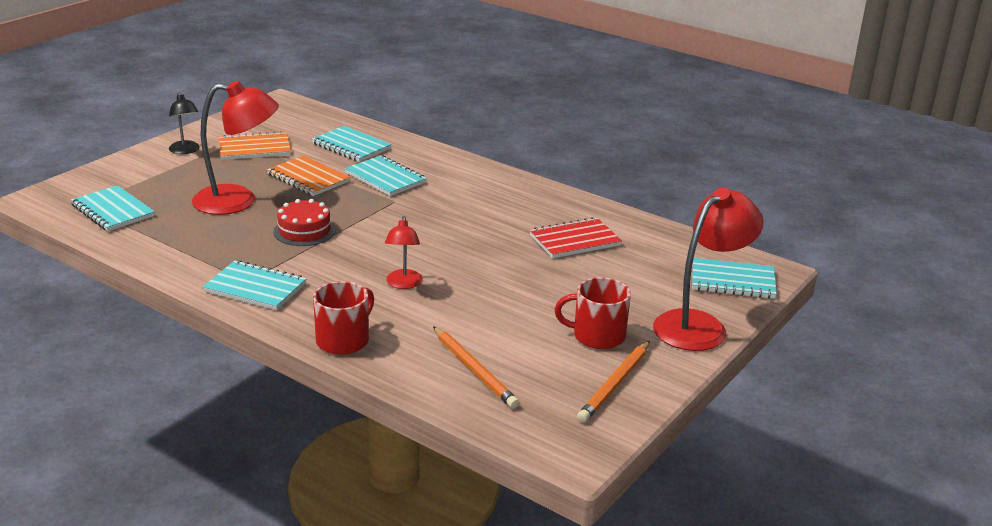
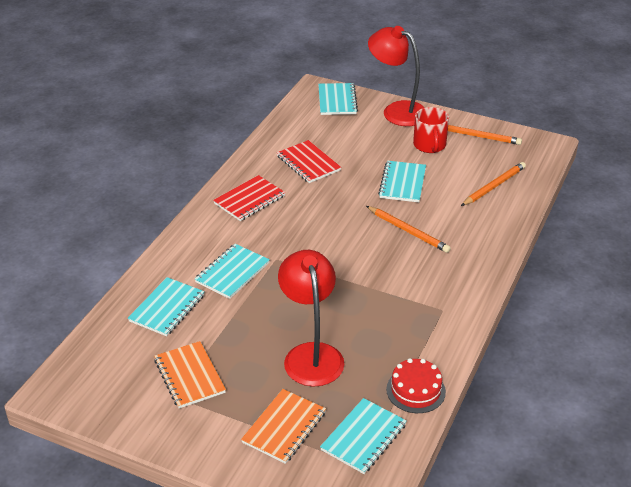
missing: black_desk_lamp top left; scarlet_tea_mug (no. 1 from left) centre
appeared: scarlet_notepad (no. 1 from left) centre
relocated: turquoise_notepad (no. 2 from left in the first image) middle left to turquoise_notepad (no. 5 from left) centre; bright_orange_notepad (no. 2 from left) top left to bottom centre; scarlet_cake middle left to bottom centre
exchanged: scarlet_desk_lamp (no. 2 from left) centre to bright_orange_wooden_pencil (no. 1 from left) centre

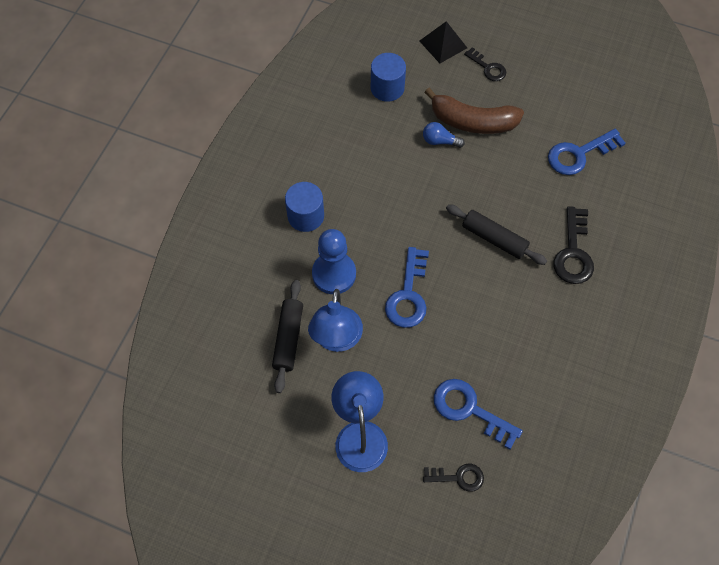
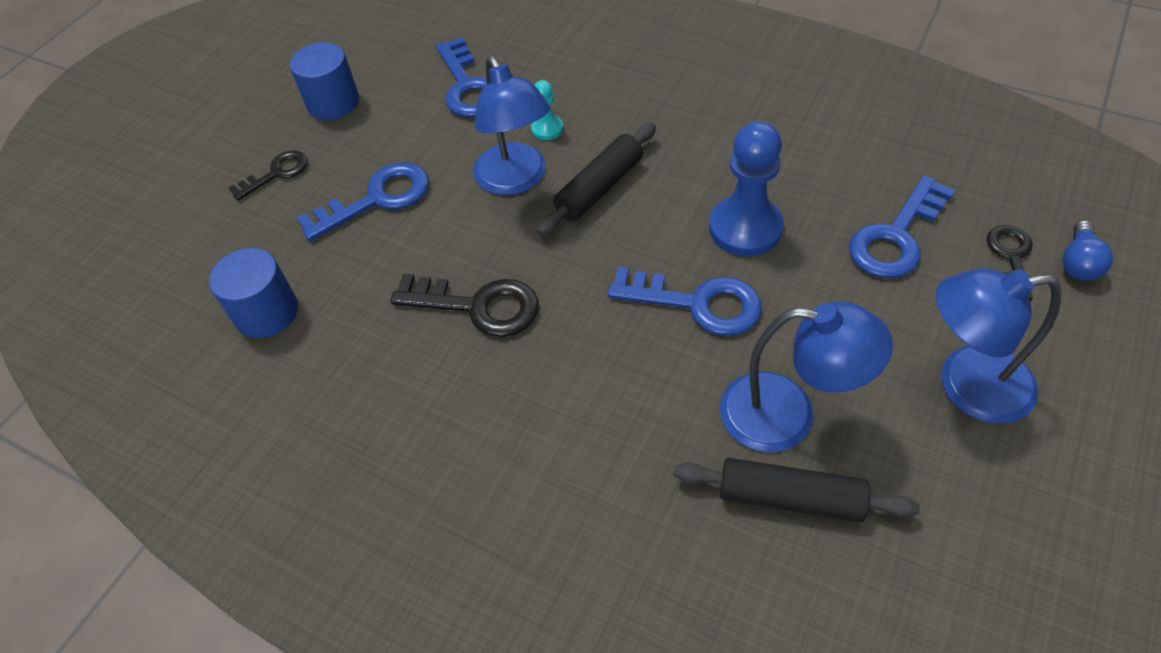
missing: black_solid_pyramid top centre
appeared: blue_desk_lamp (no. 1 from left) top centre; turquoise_pawn top centre
relocated: blue_cylinder_shape (no. 1 from left in the first image) centre to blue_cylinder_shape (no. 2 from left) top left; blue_pawn centre to top centre; blue_lightbulb top centre to middle right; black_door_key (no. 3 from left in the first image) middle right to black_door_key (no. 2 from left) centre
exchanged: russet_toy_banana top centre to blue_door_key (no. 1 from left) top left

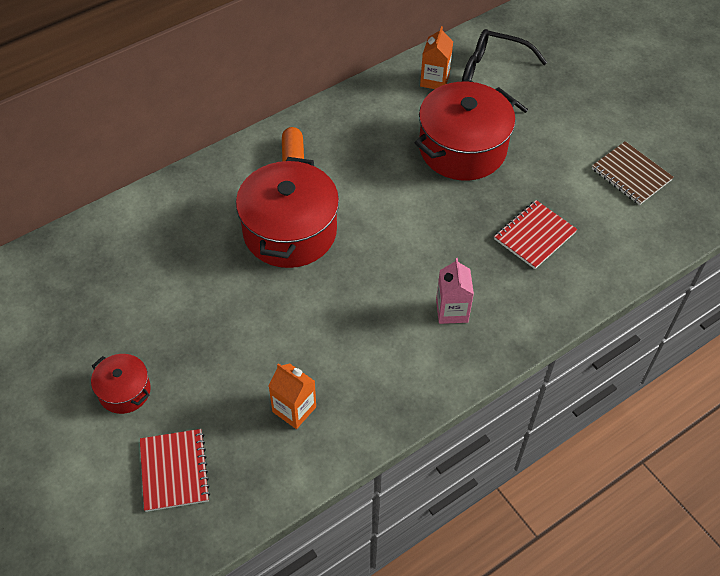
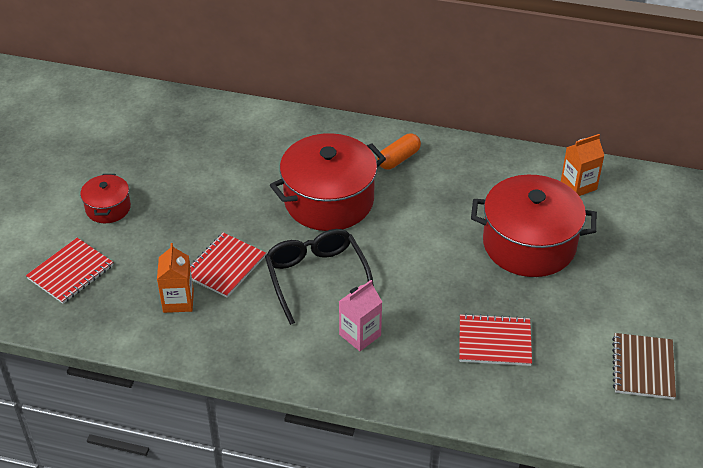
appeared: scarlet_notepad (no. 2 from left) middle left
relocated: black_spectacles top right to centre

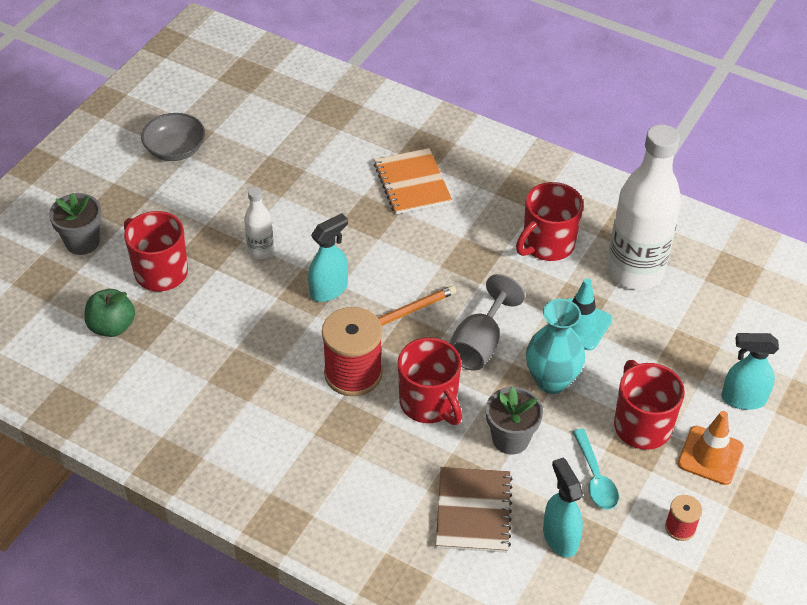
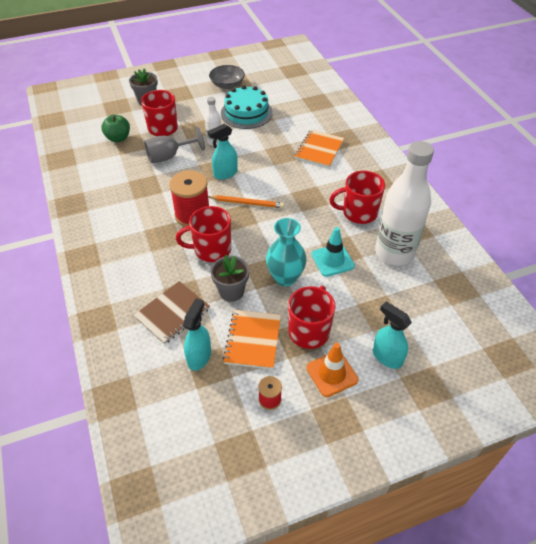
appeared: turquoise_cake top centre
relocated: gray_wine_glass centre to top left
exchanged: turquoise_teaspoon bottom right to bright_orange_notepad (no. 1 from left) centre
spun: turquoise_spray_bottle (no. 1 from left in the first image) centre = top centre 150 degrees clockwise; scarlet_tea_mug (no. 2 from left) centre = centre 75 degrees clockwise

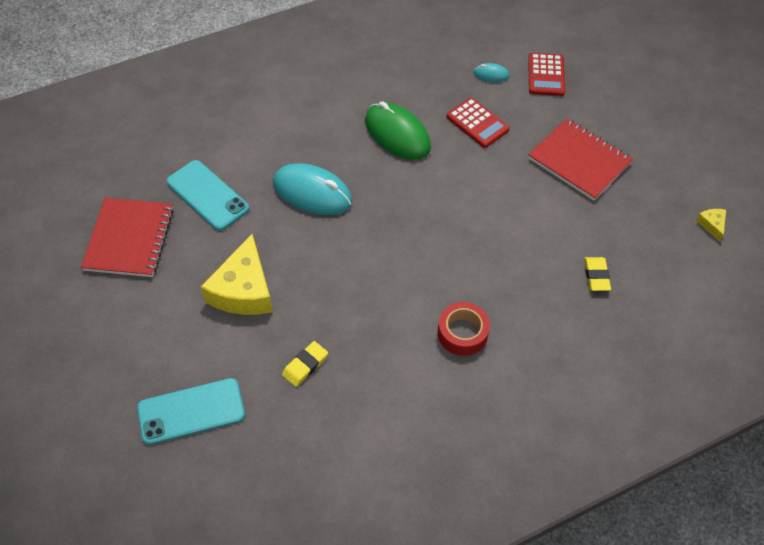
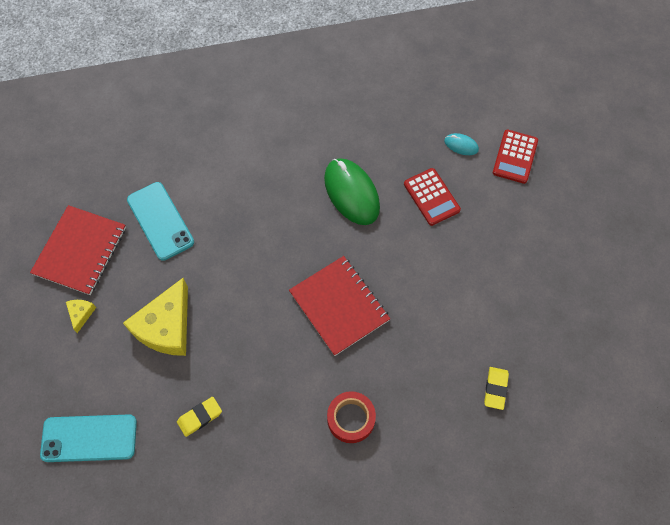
missing: turquoise_mouse (no. 1 from left) centre
relocated: scarlet_notepad (no. 2 from left) top right to centre; golden_cheese_wedge (no. 2 from left in the first image) middle right to golden_cheese_wedge (no. 1 from left) middle left

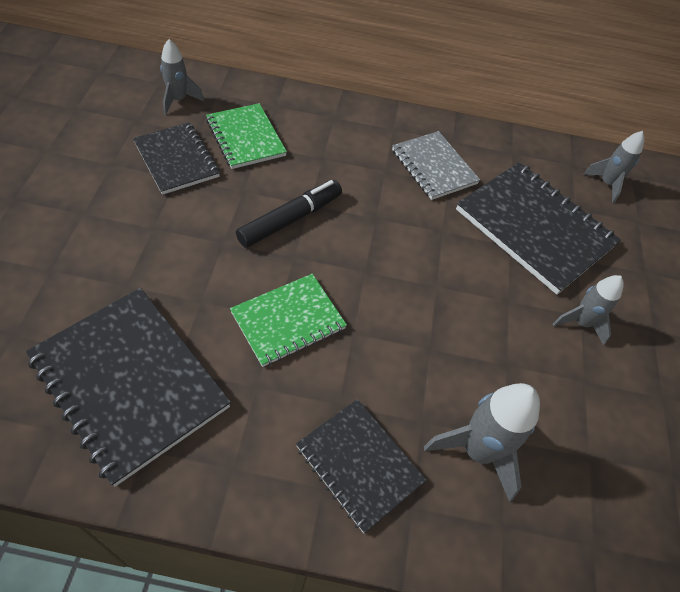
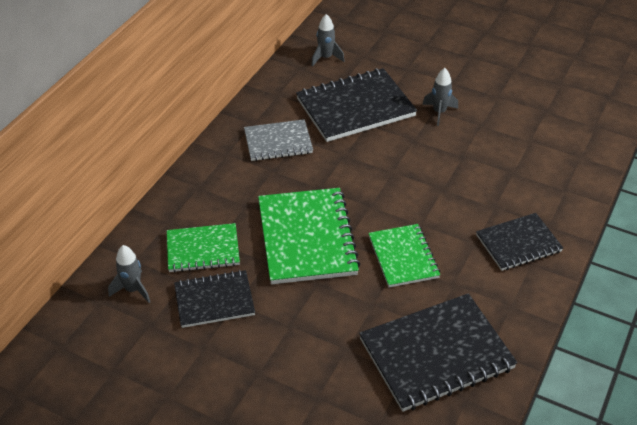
missing: gray_spaceship (no. 2 from left) bottom right
exchanged: black_marker centre to green_notepad (no. 2 from left) centre

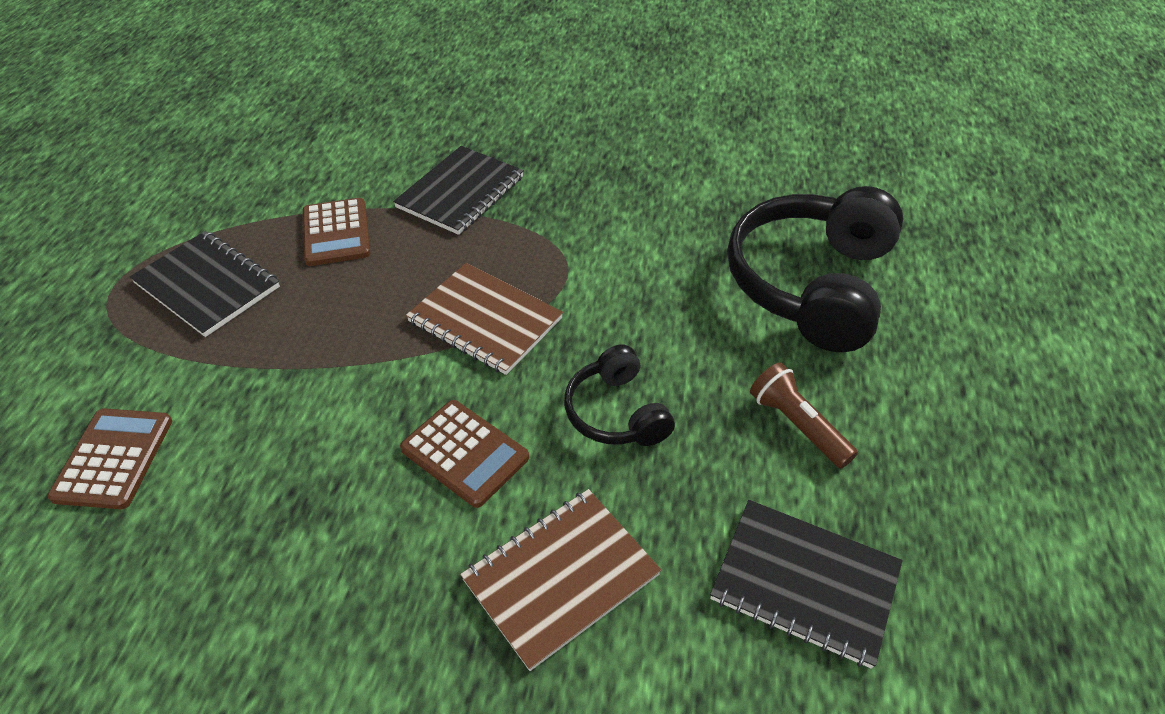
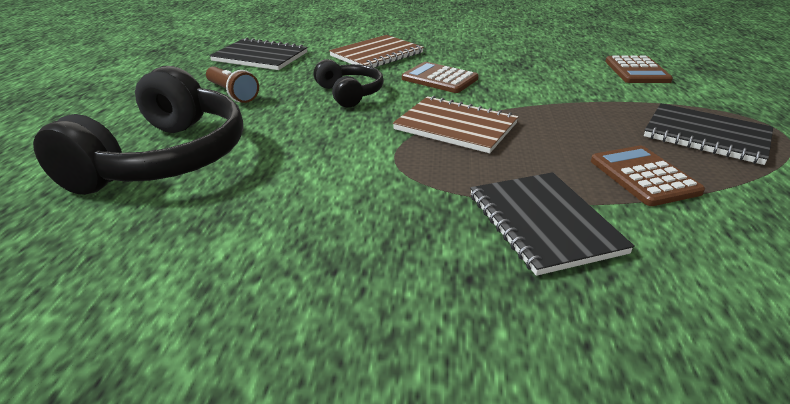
spun: black_notepad (no. 2 from left) top centre = middle right 45 degrees counterclockwise

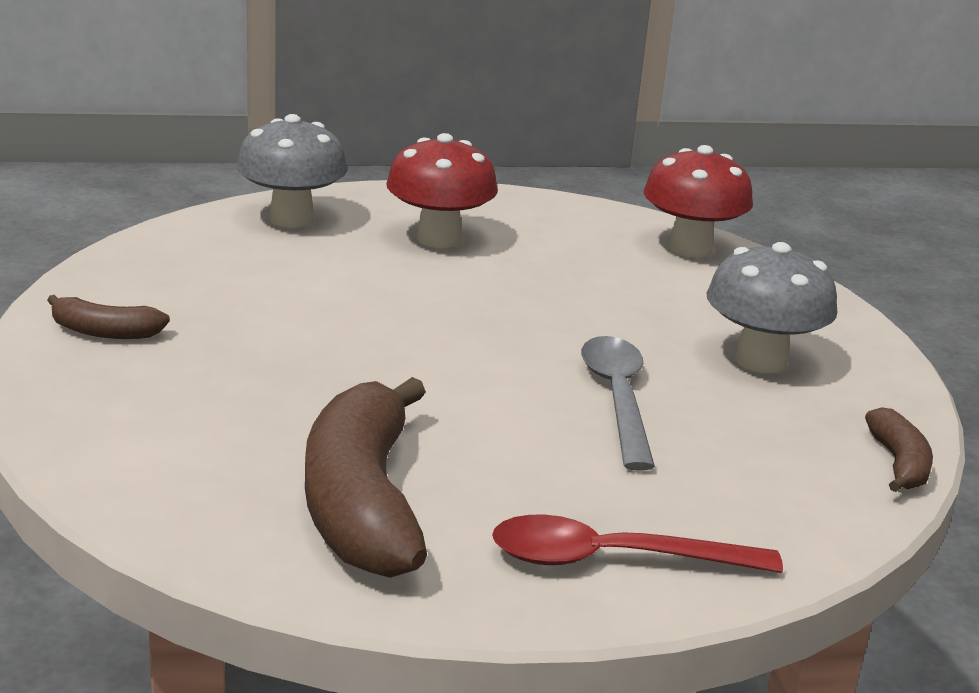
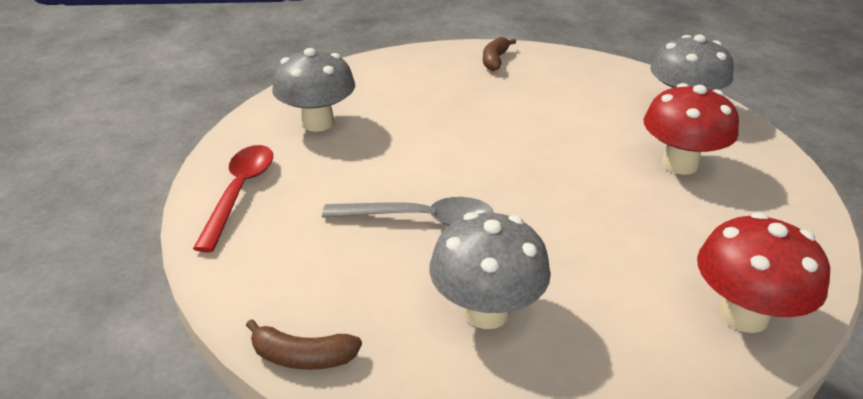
exchanged: russet_toy_banana (no. 2 from left) bottom centre to gray_fungus (no. 1 from left) top centre

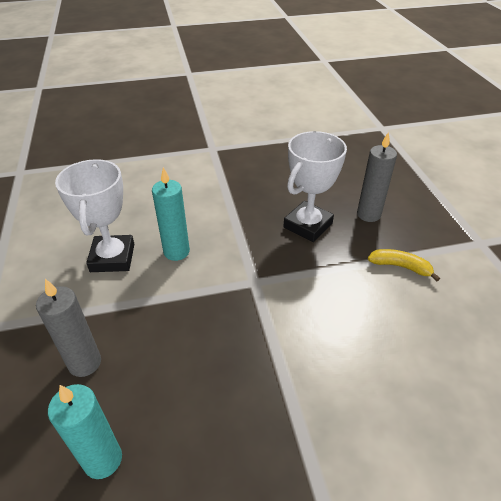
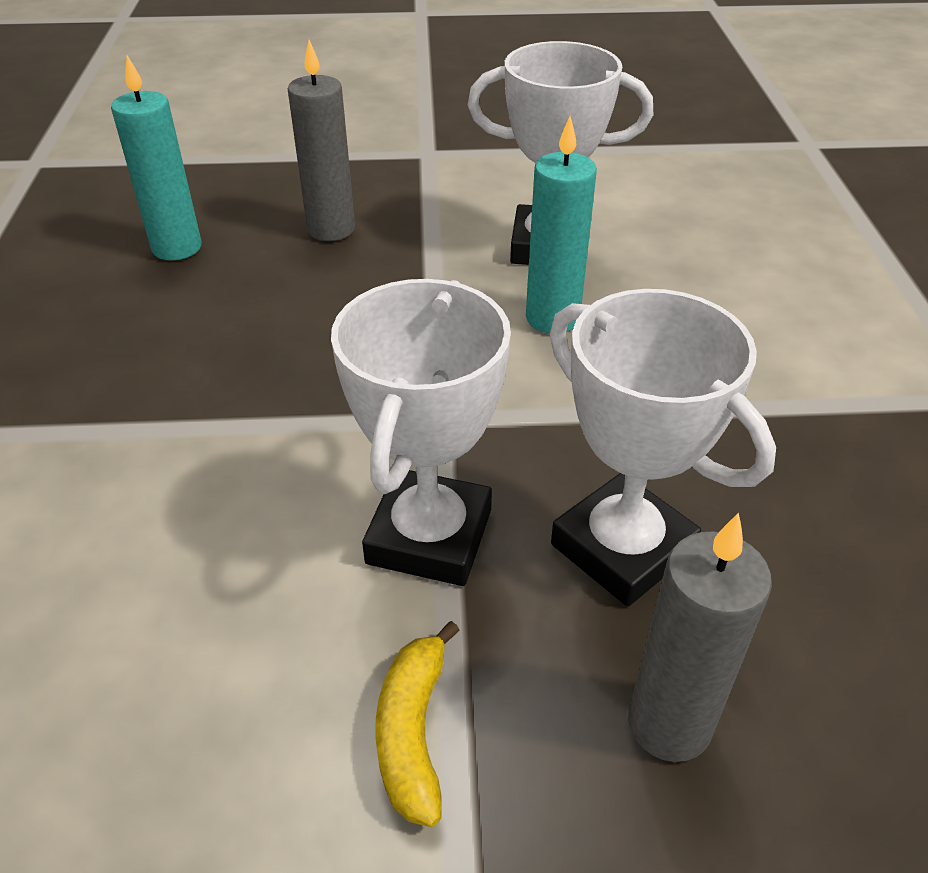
appeared: white_award_cup (no. 1 from left) centre
spun: golden_toy_banana middle right = bottom centre 150 degrees clockwise

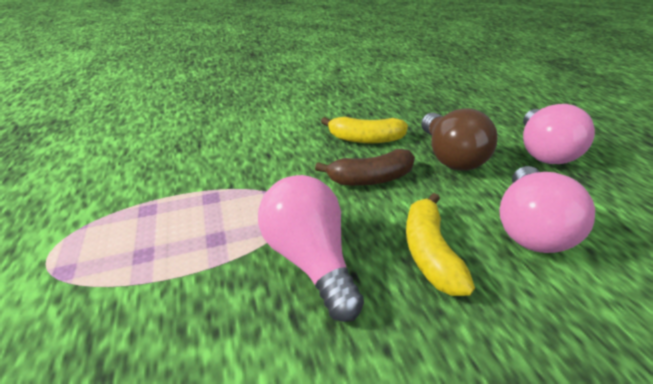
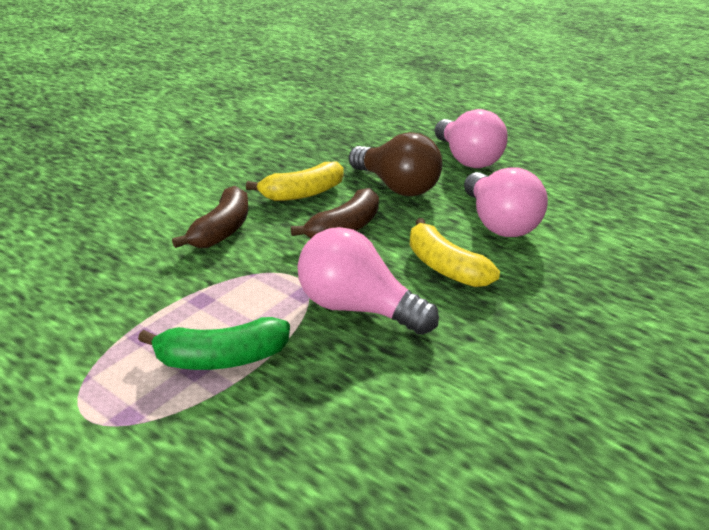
appeared: green_toy_banana middle left; russet_toy_banana (no. 1 from left) middle left

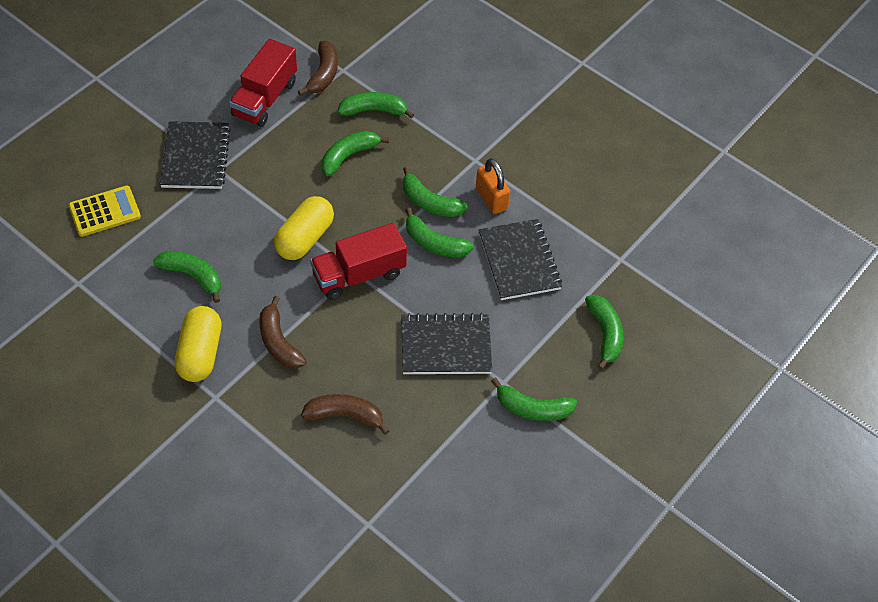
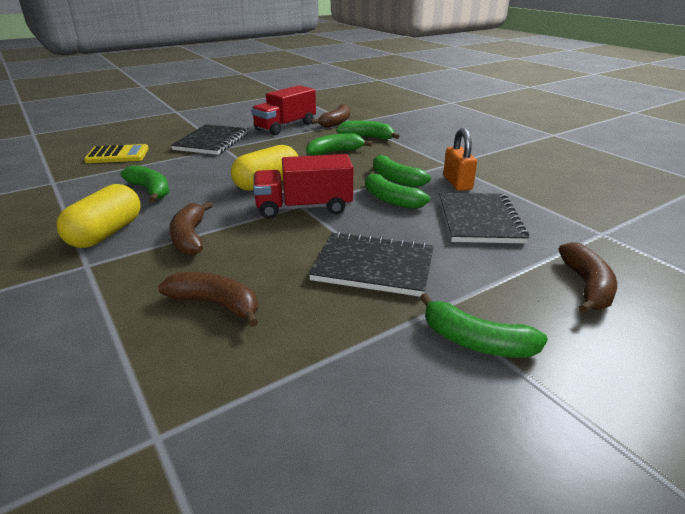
colour: green_toy_banana (no. 7 from left) middle right to russet_toy_banana (no. 4 from left) middle right

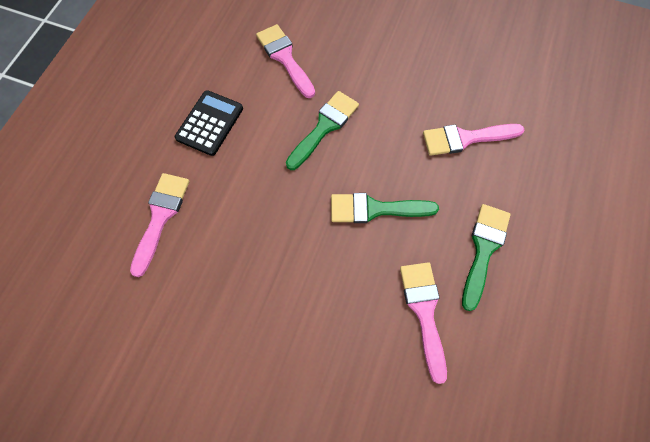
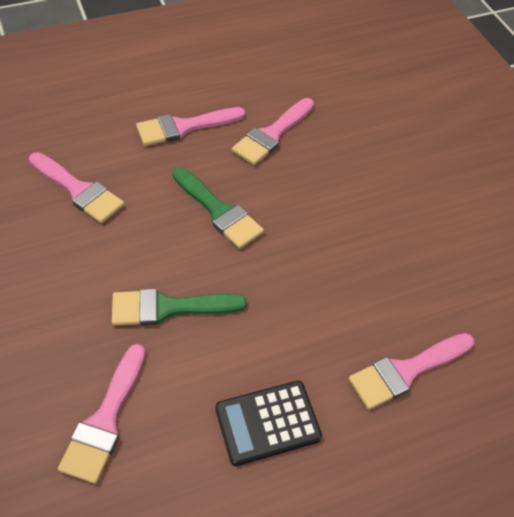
colour: green_brush (no. 3 from left) middle right to pink_brush (no. 3 from left) top centre

